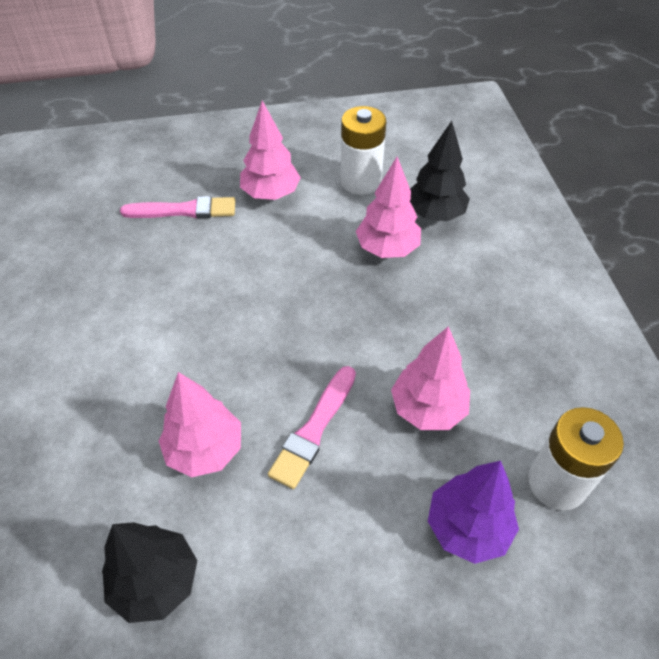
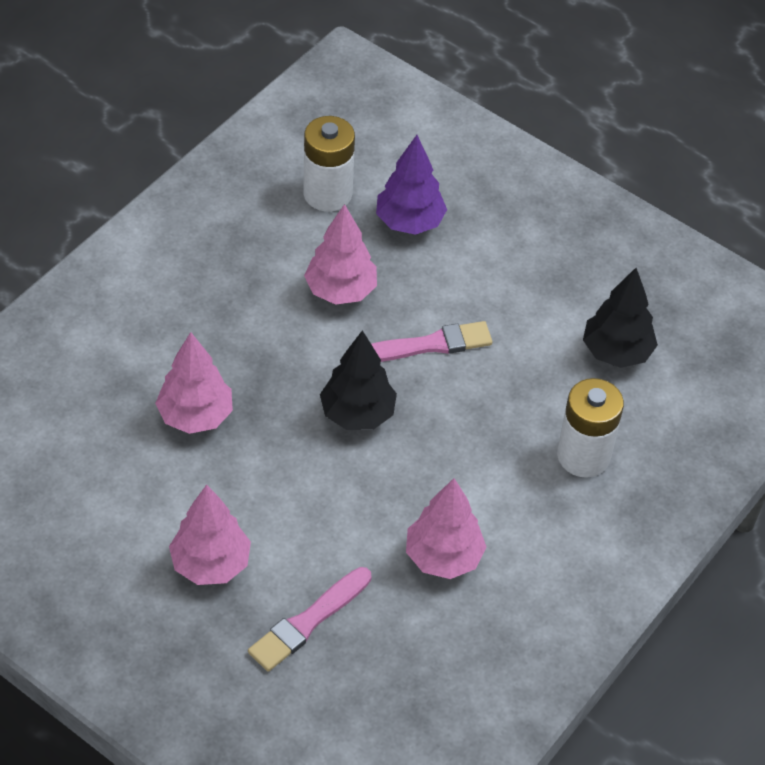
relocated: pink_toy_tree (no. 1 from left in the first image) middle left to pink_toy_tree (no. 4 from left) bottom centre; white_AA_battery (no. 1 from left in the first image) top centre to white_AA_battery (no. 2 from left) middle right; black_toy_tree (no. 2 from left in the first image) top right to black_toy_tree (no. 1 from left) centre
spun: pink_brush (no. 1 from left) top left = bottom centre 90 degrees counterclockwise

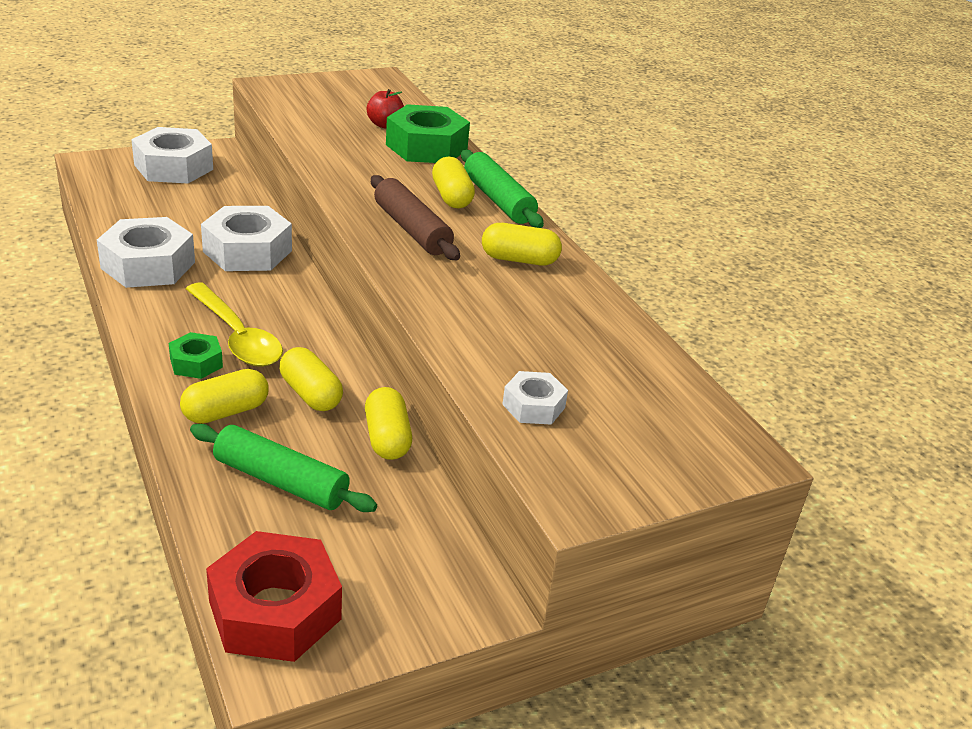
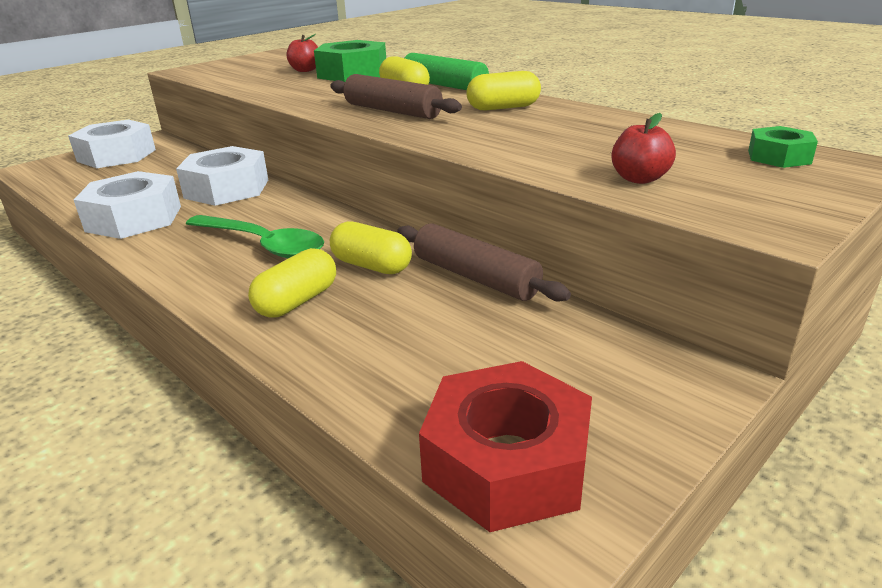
missing: green_rolling_pin (no. 1 from left) middle left
relocated: green_hex_nut (no. 1 from left in the first image) middle left to green_hex_nut (no. 2 from left) top right
exchanged: golden_pill_shape (no. 3 from left) centre to russet_rolling_pin (no. 2 from left) centre; white_hex_nut (no. 4 from left) centre to scarlet_apple (no. 2 from left) top right
colour: golden_teaspoon middle left to green_teaspoon middle left

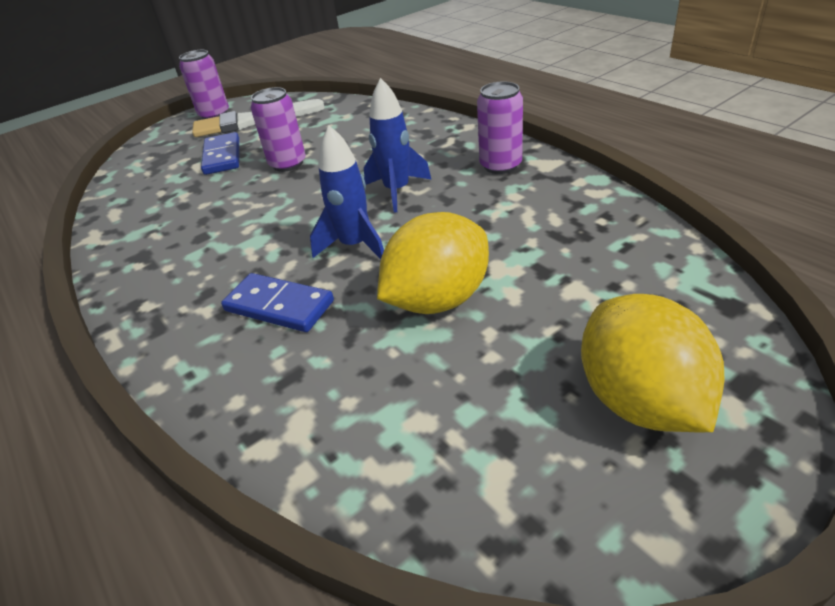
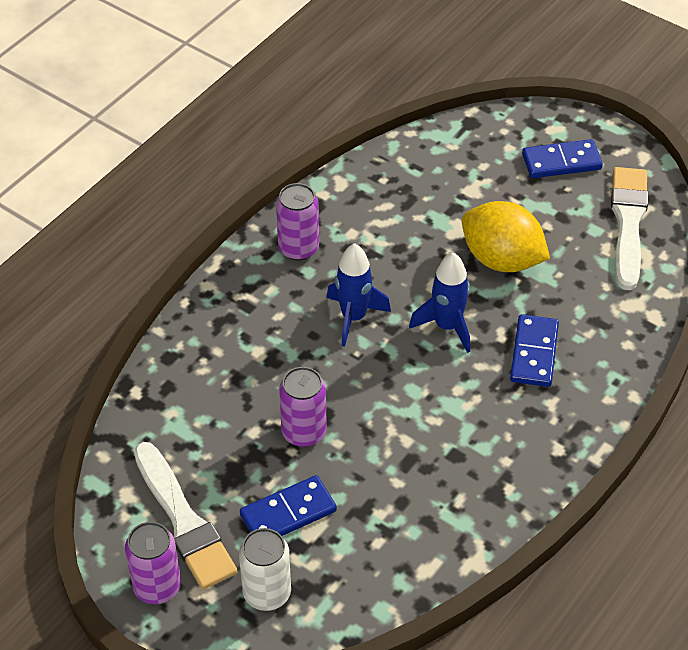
appeared: white_tin bottom centre; white_brush (no. 2 from left) middle right
exchanged: golden_lemon (no. 2 from left) middle right to blue_domino_piece (no. 3 from left) top right

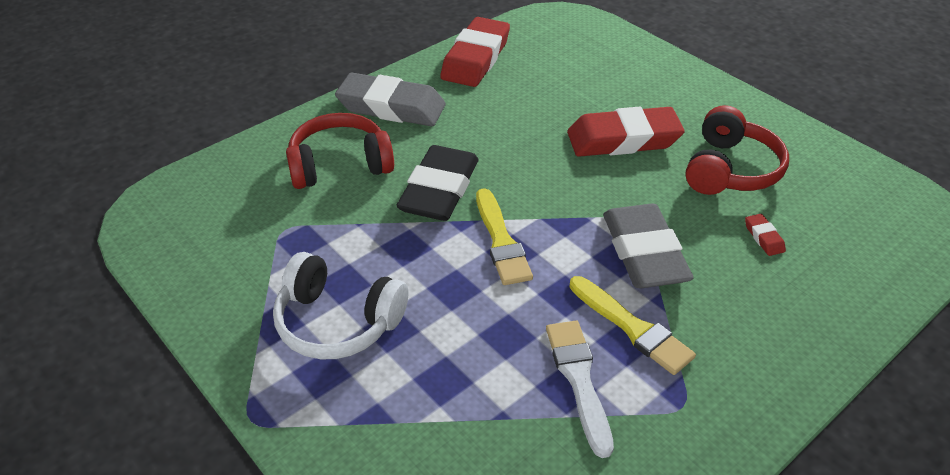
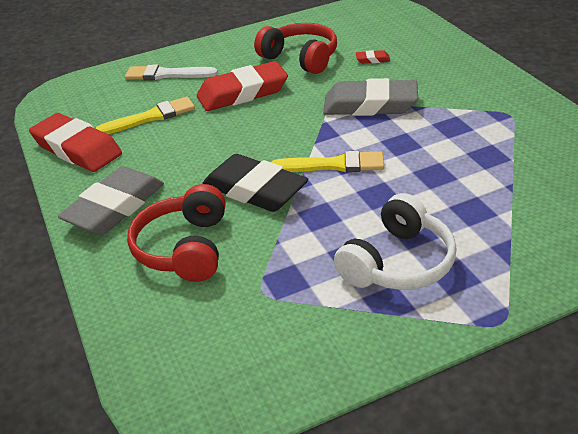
relocated: white_brush bottom centre to top left; golden_brush (no. 2 from left in the first image) bottom centre to golden_brush (no. 1 from left) top left
spun: scarlet_gum_eraser (no. 2 from left) top centre = top centre 60 degrees clockwise

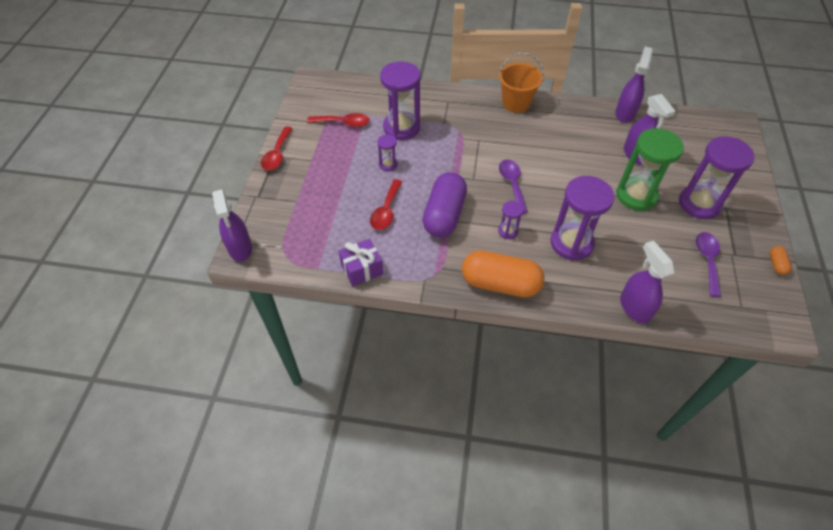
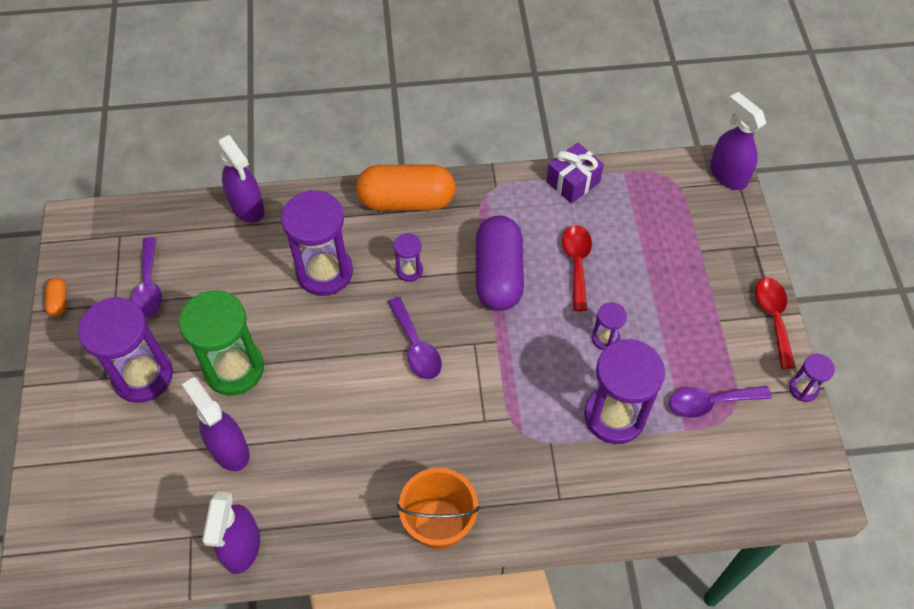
appeared: purple_sand_timer (no. 6 from left) middle right
colour: scarlet_teaspoon (no. 2 from left) top centre to purple_teaspoon (no. 3 from left) middle right

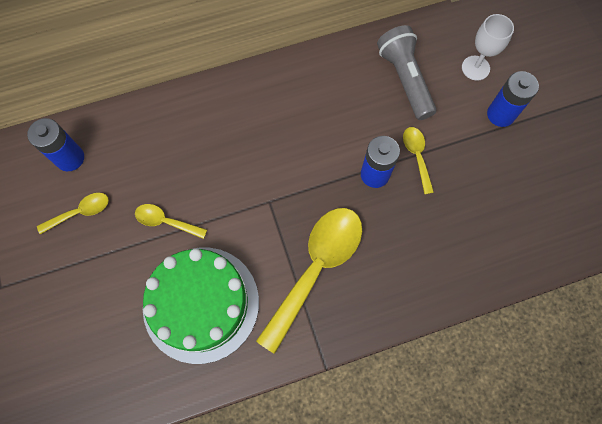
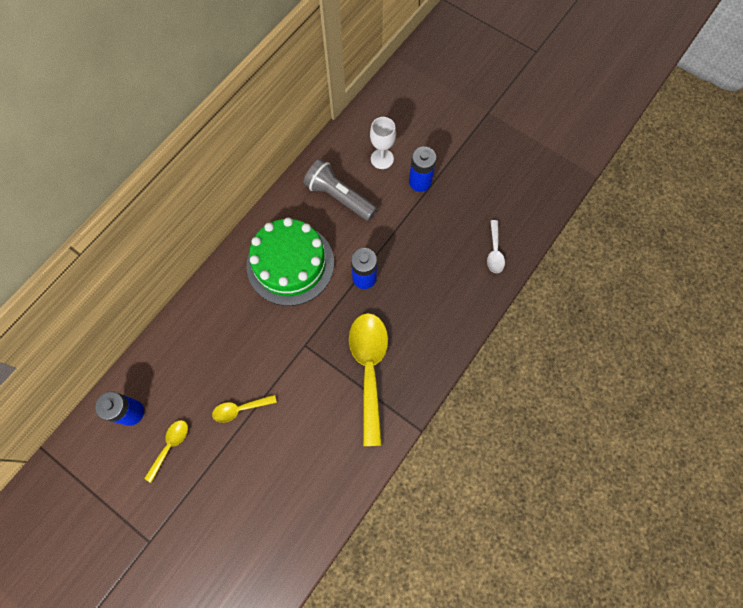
missing: golden_teaspoon (no. 4 from left) middle right
appeared: white_teaspoon middle right
relocated: green_cake bottom centre to centre

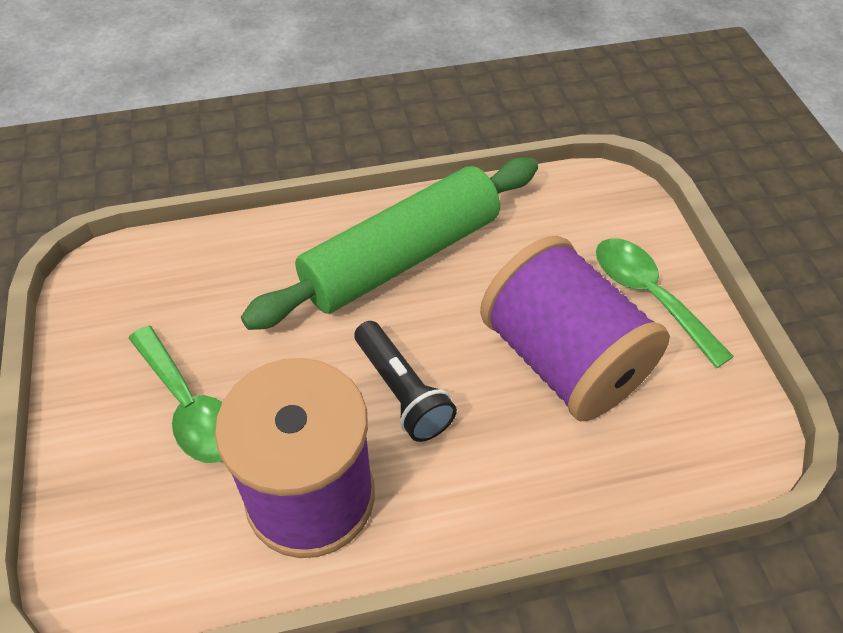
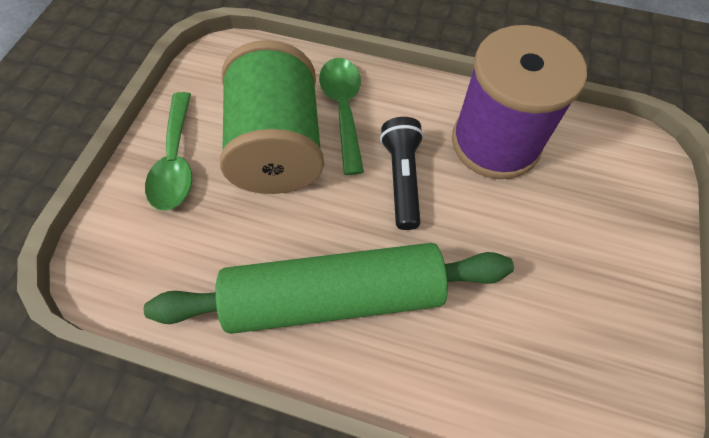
relocated: green_teaspoon (no. 1 from left in the first image) middle left to green_teaspoon (no. 2 from left) top centre
colour: purple_reel_of_thread (no. 2 from left) middle right to green_reel_of_thread top centre

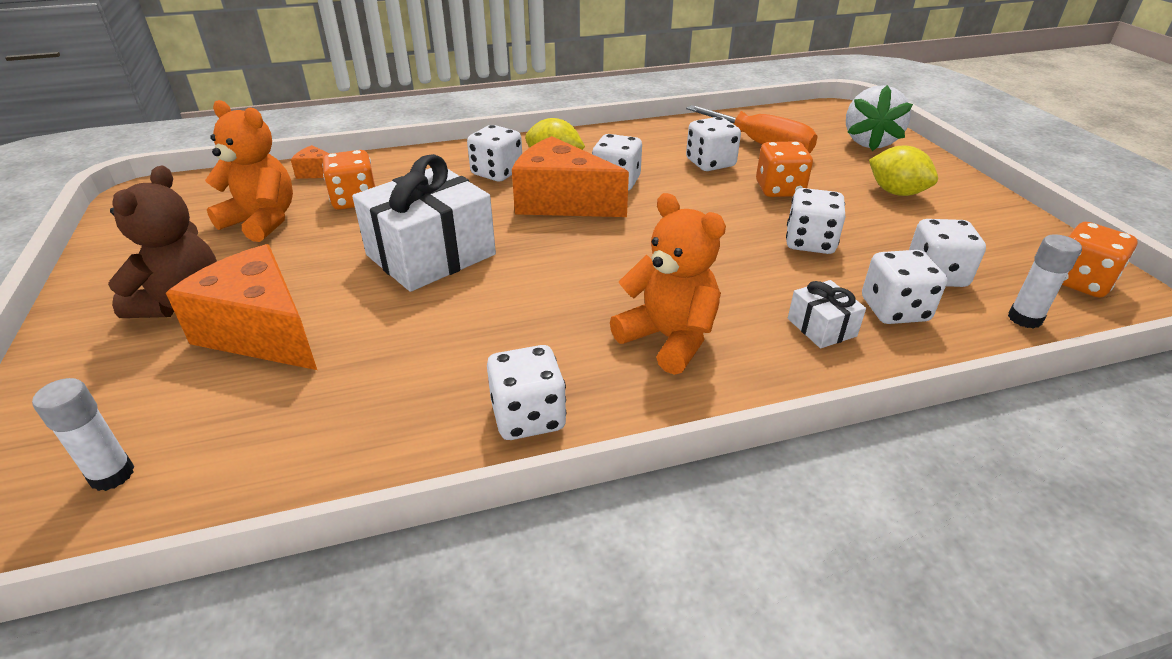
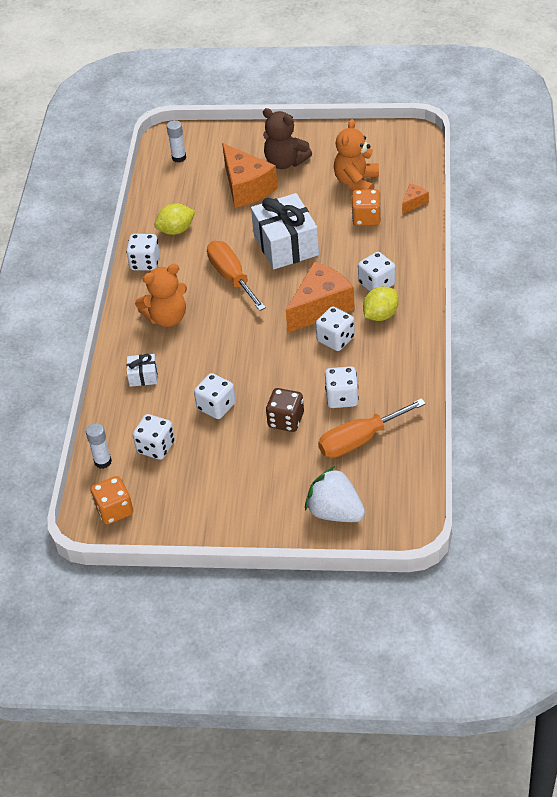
missing: white_dice (no. 6 from left) middle right
appeared: bright_orange_flat_screwdriver (no. 1 from left) centre
relocated: golden_lemon (no. 2 from left in the first image) top right to golden_lemon (no. 1 from left) top left
colour: bright_orange_dice (no. 2 from left) top right to russet_dice centre
spun: bright_orange_cheese_wedge (no. 1 from left) middle left = top centre 90 degrees clockwise; bright_orange_stuffed_bear (no. 1 from left in the first image) top left = top centre 150 degrees clockwise

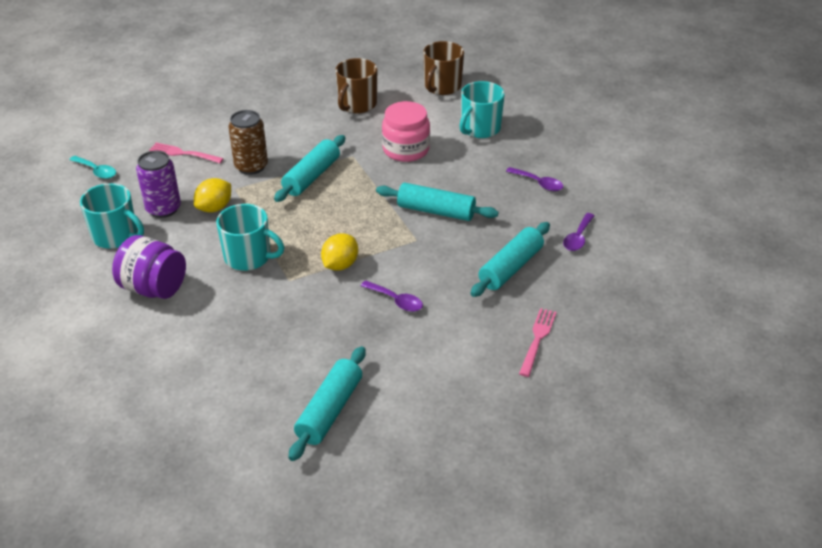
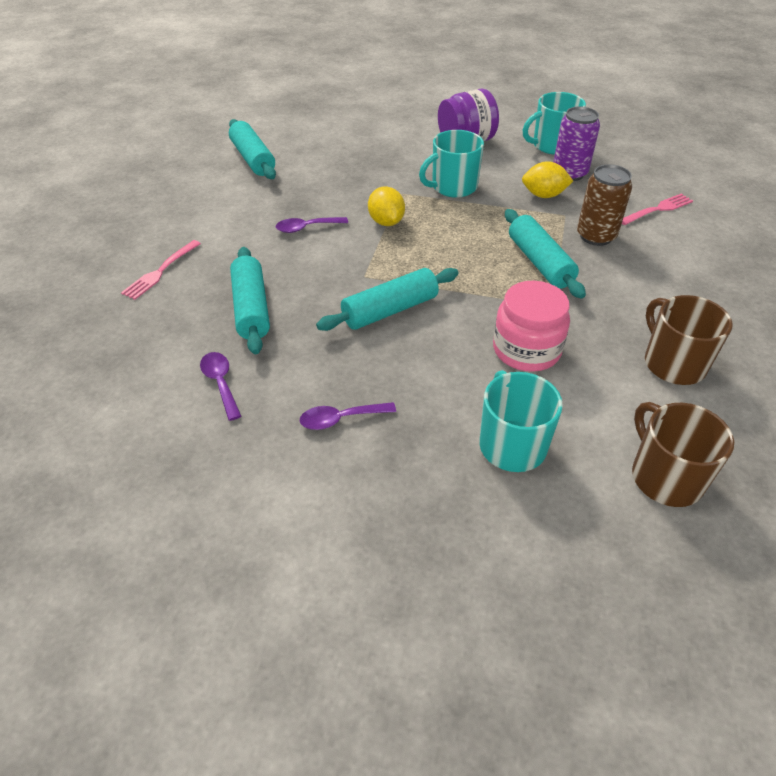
missing: turquoise_teaspoon top left
spun: golden_lemon (no. 1 from left in the first image) middle left = top right 75 degrees counterclockwise; pink_dinner_fork (no. 2 from left in the first image) centre = middle left 60 degrees clockwise

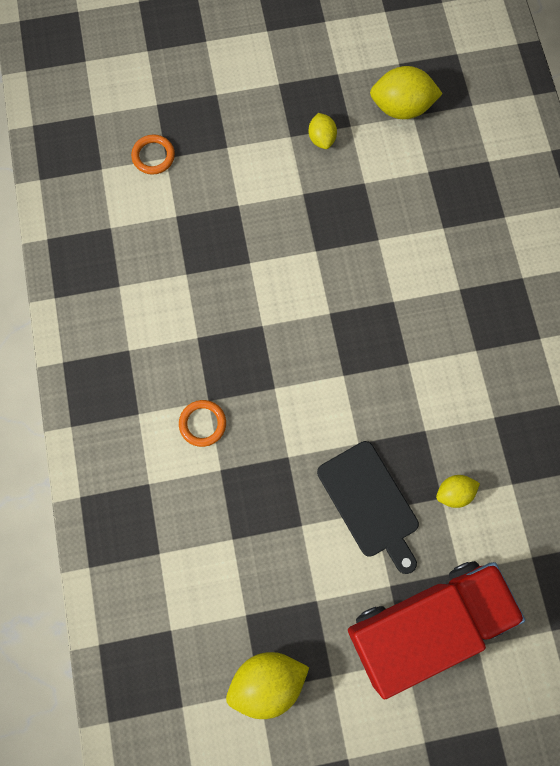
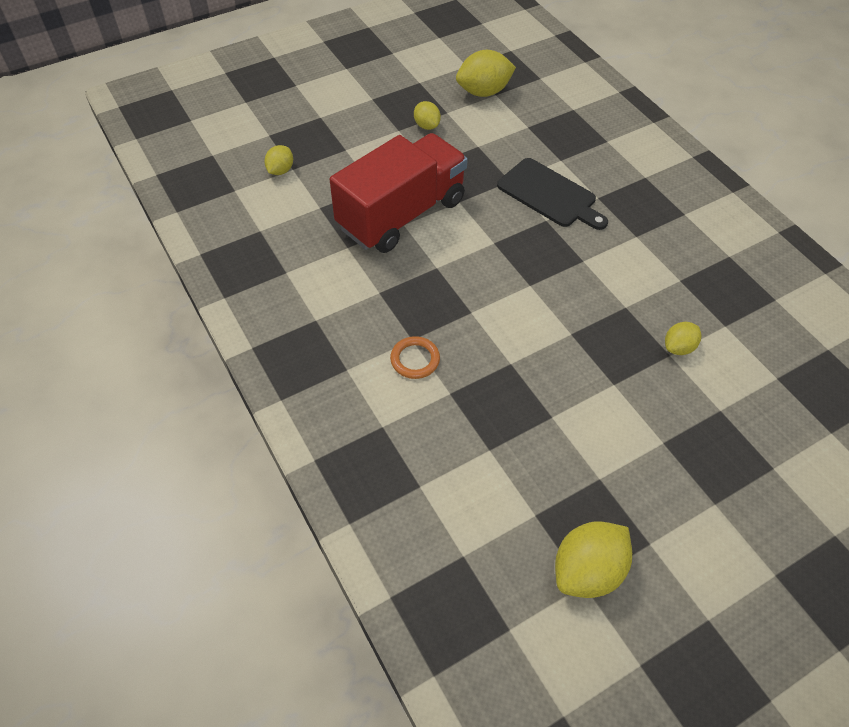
relocated: black_chopping_board centre to top centre; scarlet_truck bottom right to top centre
exchanged: bright_orange_hoop (no. 1 from left) top left to golden_lemon (no. 1 from left) top left

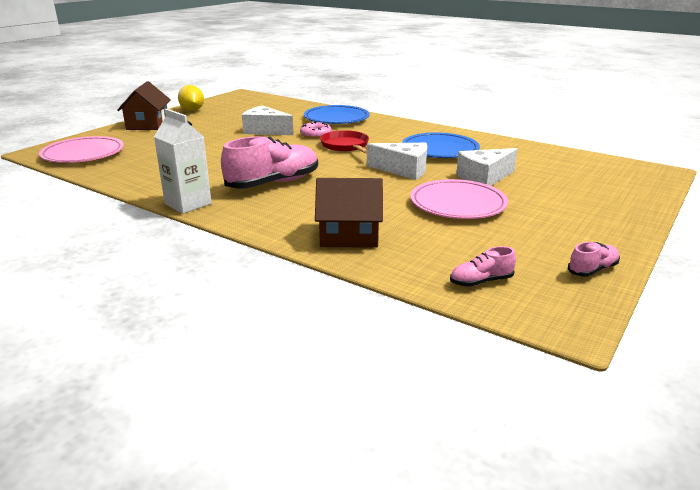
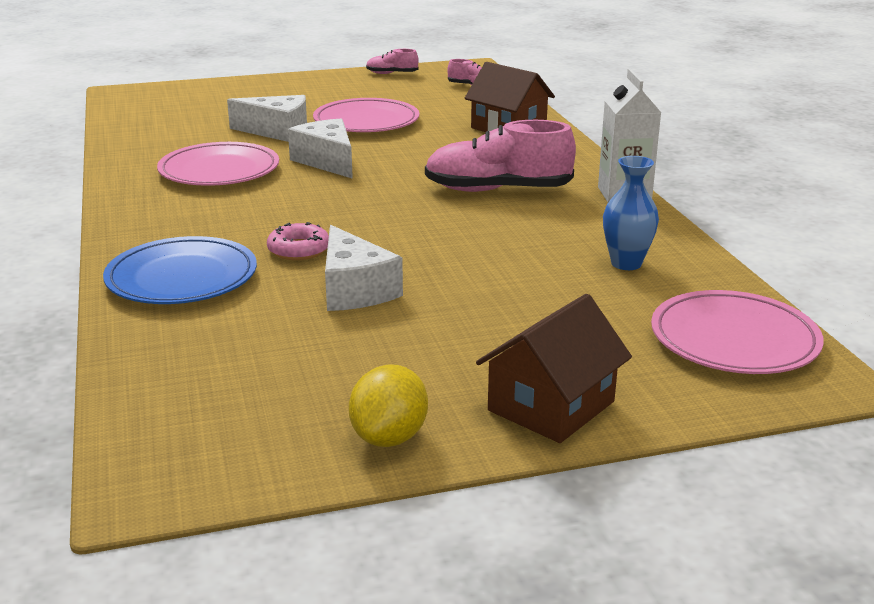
missing: scarlet_pan top centre
appeared: blue_tall_vase middle right
colour: blue_plate (no. 2 from left) top centre to pink_plate (no. 1 from left) top left

